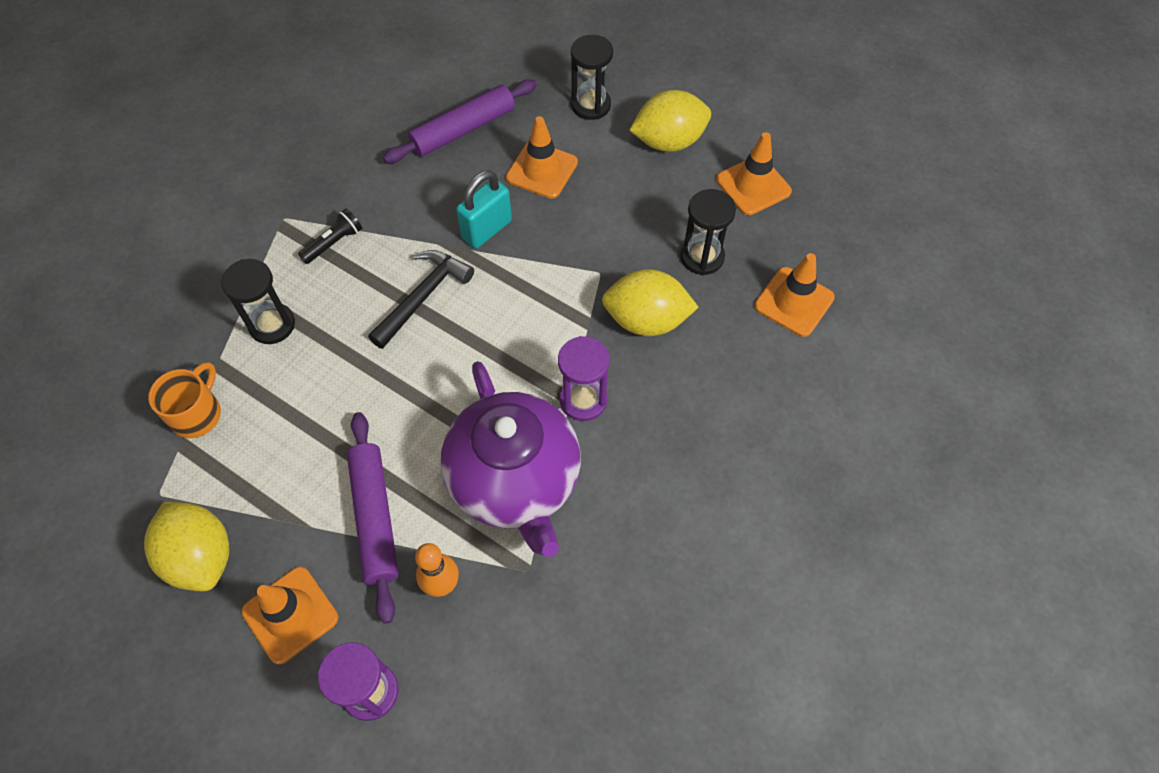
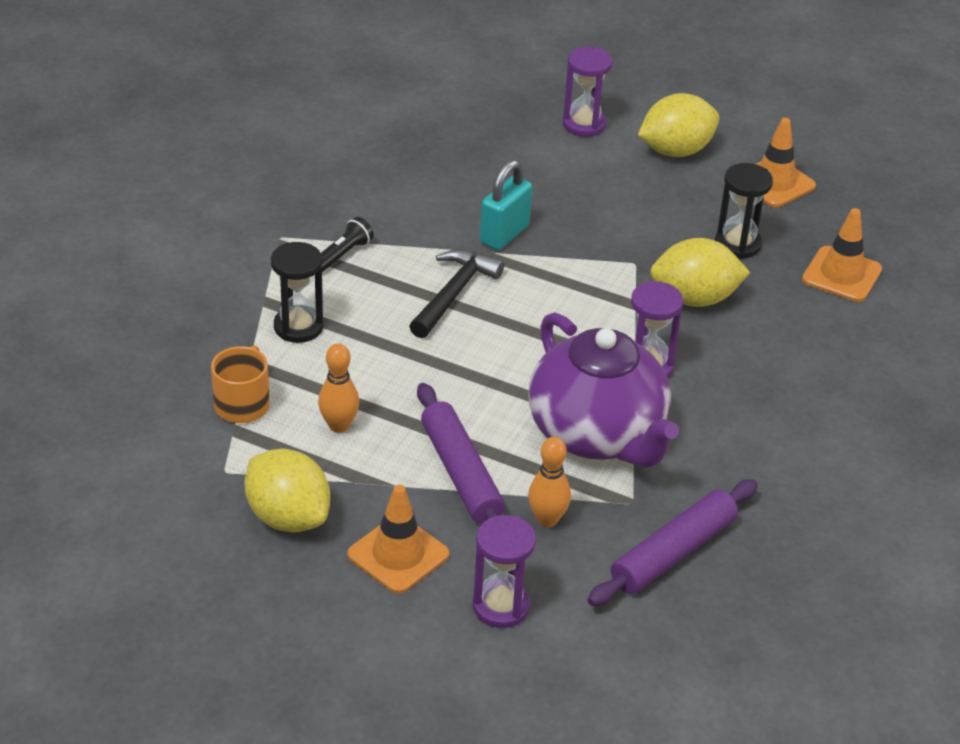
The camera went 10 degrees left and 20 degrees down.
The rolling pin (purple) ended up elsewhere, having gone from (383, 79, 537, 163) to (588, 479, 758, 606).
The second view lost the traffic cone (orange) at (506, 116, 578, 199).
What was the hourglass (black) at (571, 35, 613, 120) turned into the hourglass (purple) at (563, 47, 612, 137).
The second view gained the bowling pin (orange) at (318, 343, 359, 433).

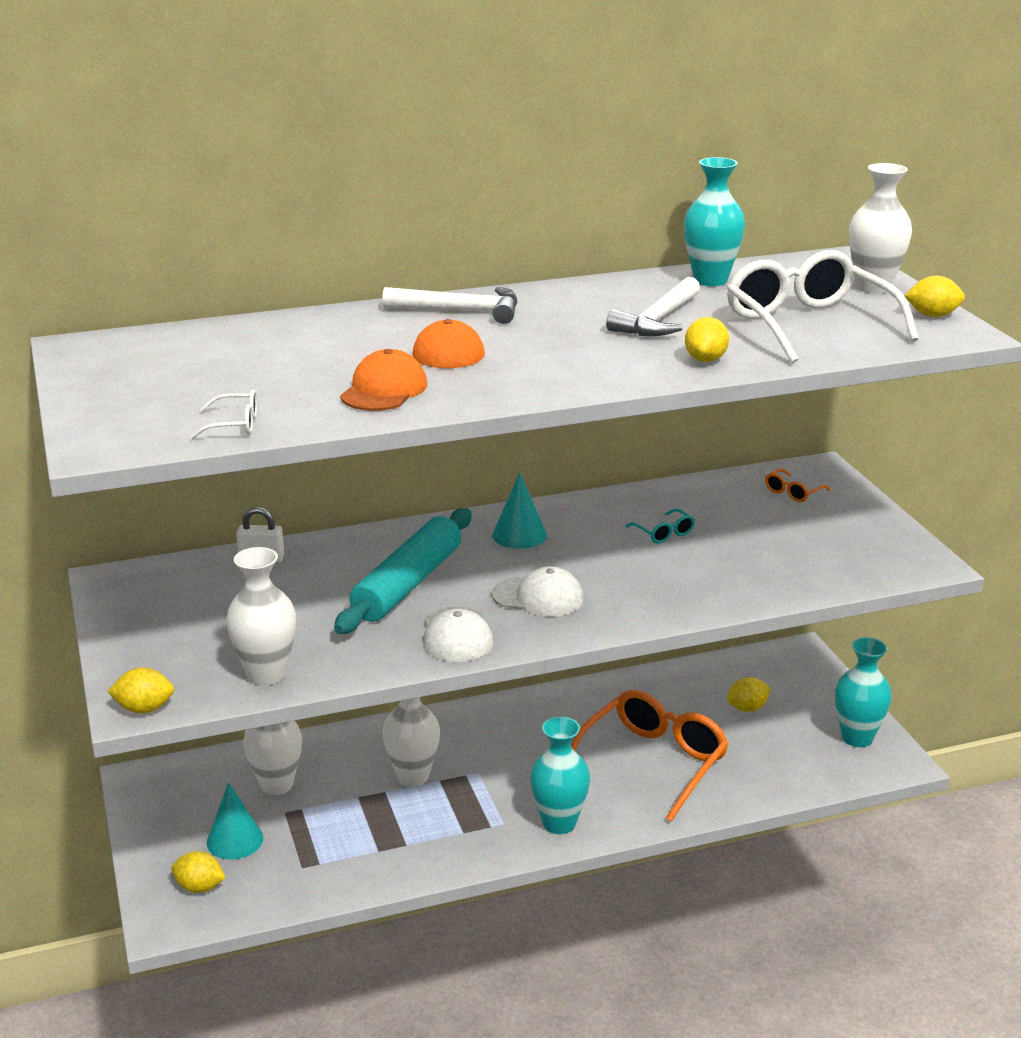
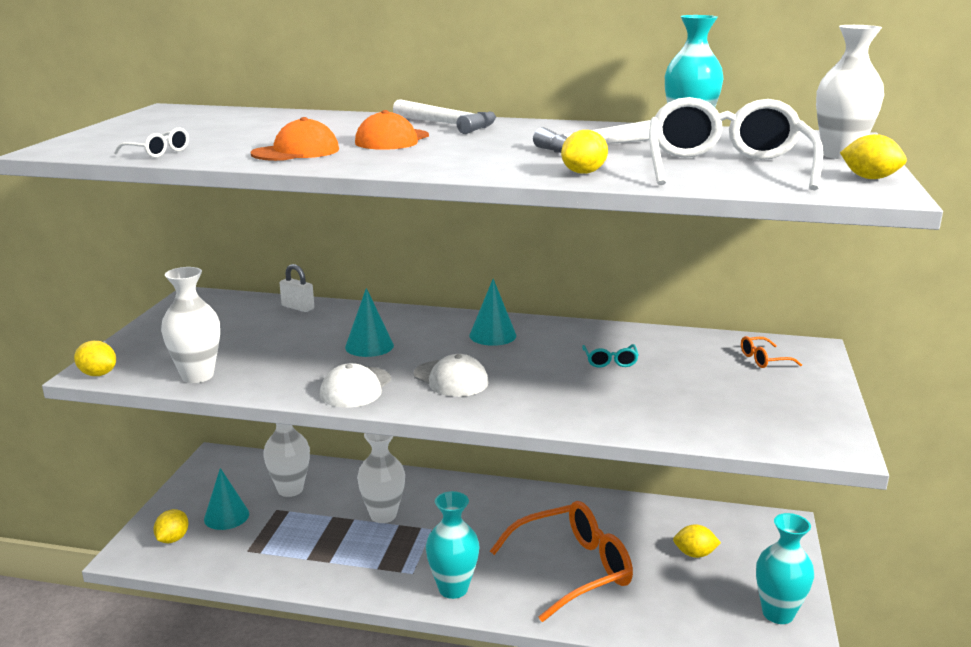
The camera went 30 degrees right and 5 degrees down.
The lemon (yellow) at (171, 851, 226, 893) ended up facing another way, 60 degrees clockwise from before.
Where the rolling pin (turquoise) stood at (334, 508, 472, 634), the cone (turquoise) came to stand at (345, 288, 394, 357).

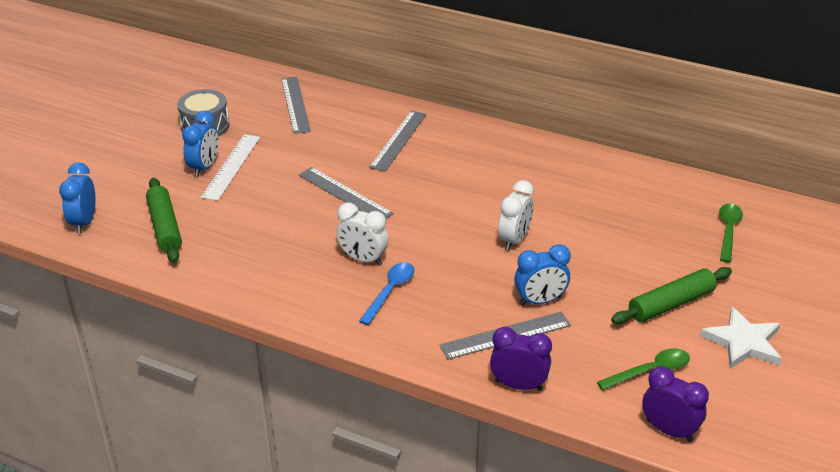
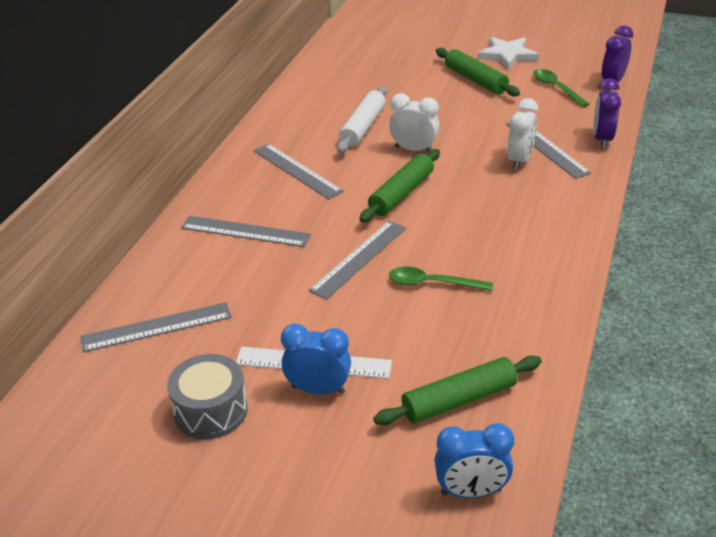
The camera went 95 degrees left and 0 degrees up.
The clock (white) ended up elsewhere, having gone from (336, 203, 389, 265) to (507, 98, 538, 170).
The second view lost the spoon (blue) at (359, 262, 415, 325).
The second view lost the clock (blue) at (514, 244, 571, 306).
The spoon (green) ended up elsewhere, having gone from (719, 204, 743, 262) to (389, 267, 493, 291).
The second view gained the ruler (grey) at (254, 144, 343, 199).
The second view gained the rolling pin (white) at (337, 86, 387, 153).
The second view gained the rolling pin (green) at (359, 149, 440, 223).

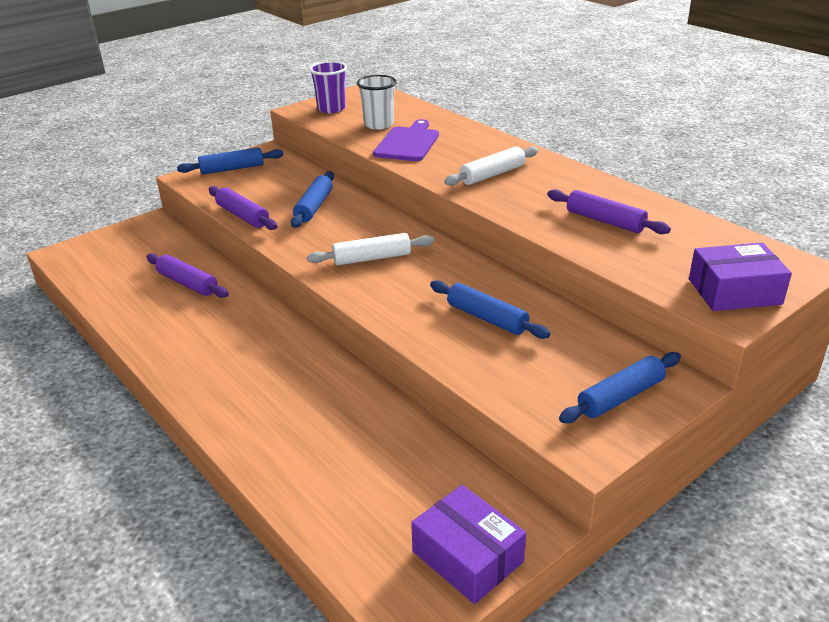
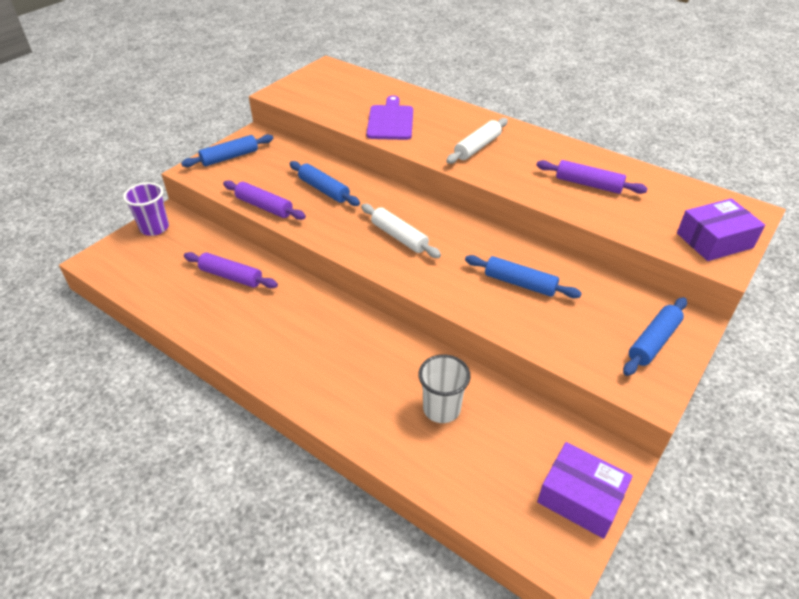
The camera went 15 degrees left and 10 degrees up.
The rolling pin (blue) at (291, 172, 334, 228) ended up facing another way, 45 degrees counterclockwise from before.
The rolling pin (white) at (307, 233, 434, 266) ended up facing another way, 75 degrees clockwise from before.
The cup (purple) ended up elsewhere, having gone from (309, 61, 347, 113) to (123, 182, 169, 236).
The cup (white) ended up elsewhere, having gone from (357, 75, 397, 130) to (419, 354, 471, 423).

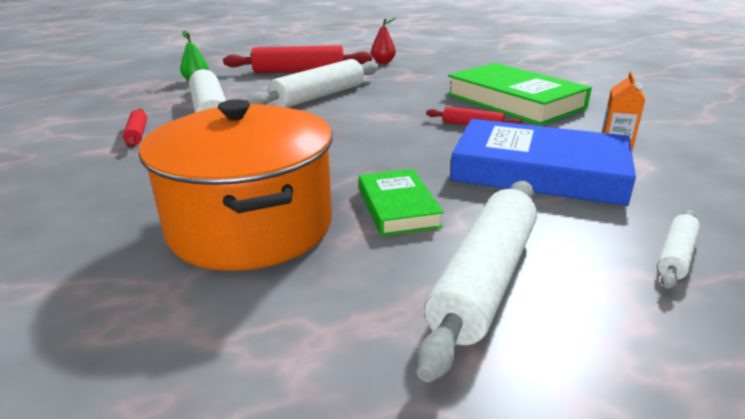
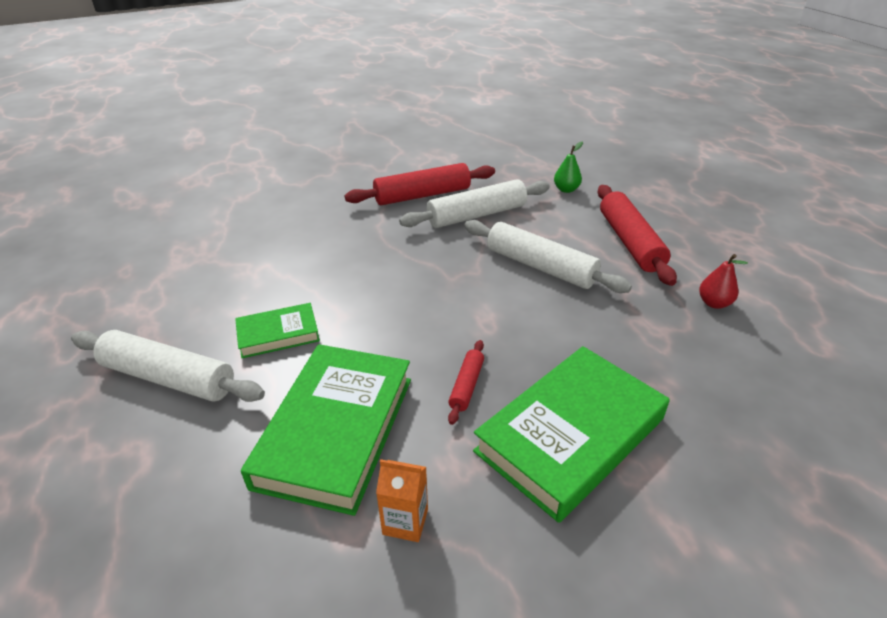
The camera went 85 degrees right and 10 degrees up.
The size of the rolling pin (red) at (123, 109, 147, 147) changed by a factor of 2.04.
The second view lost the pot (orange) at (139, 99, 333, 271).
What was the book (blue) at (450, 119, 636, 206) turned into the book (green) at (241, 344, 411, 516).
The second view lost the rolling pin (white) at (657, 210, 700, 288).

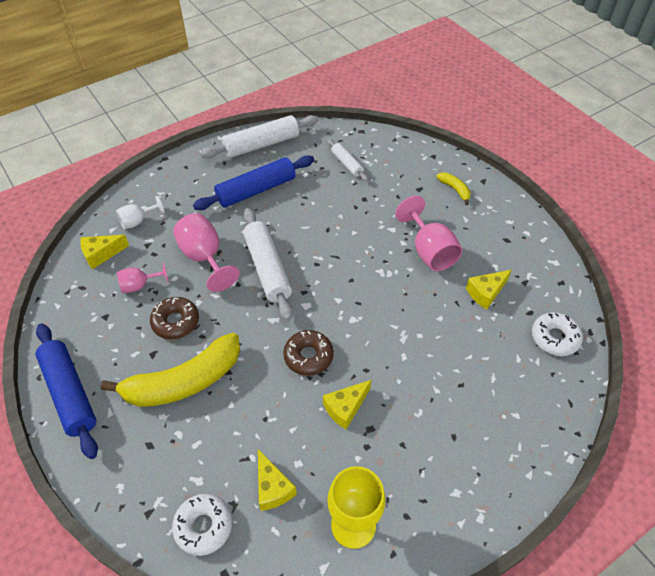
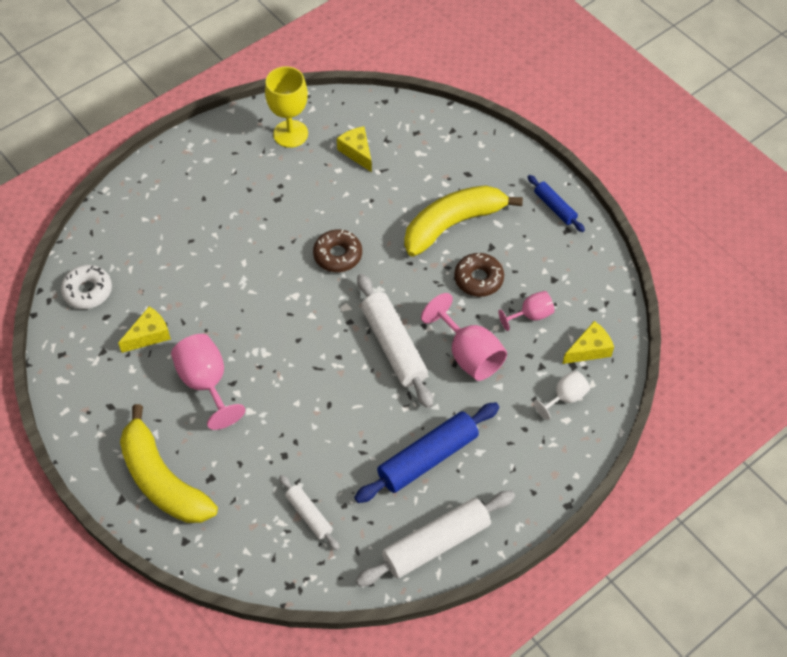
The camera went 175 degrees right and 5 degrees up.
The size of the rolling pin (blue) at (36, 323, 98, 459) changed by a factor of 0.55.
The second view lost the donut (white) at (172, 494, 232, 556).
The second view lost the cheese (yellow) at (323, 380, 371, 429).
The size of the banana (yellow) at (436, 172, 471, 205) changed by a factor of 2.31.

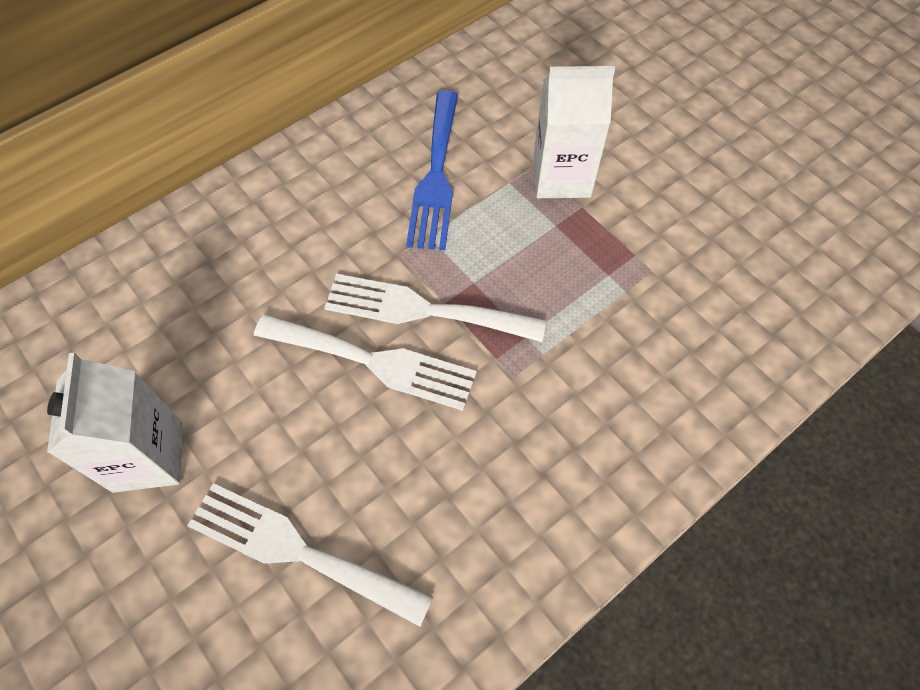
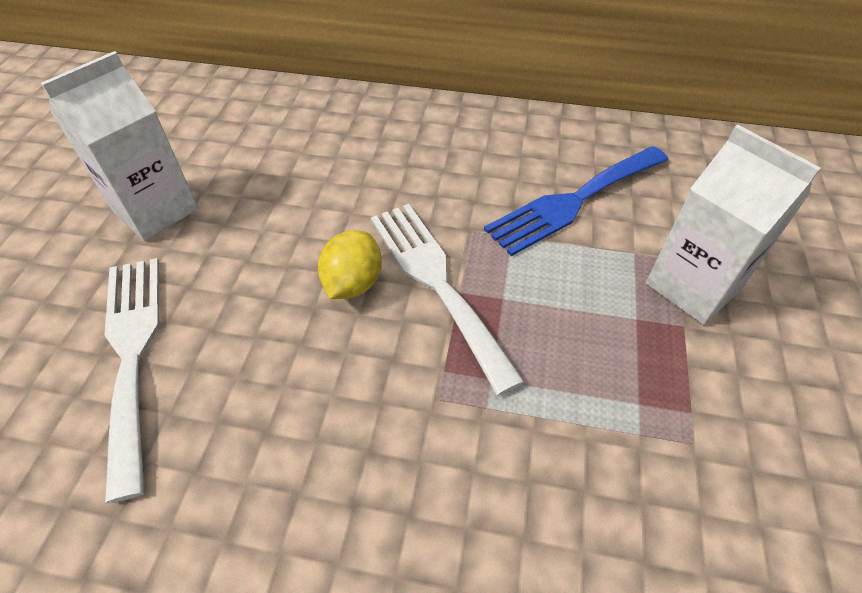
The camera went 50 degrees right and 10 degrees down.
Where the fork (white) stood at (254, 314, 477, 411), the lemon (yellow) came to stand at (318, 231, 382, 299).

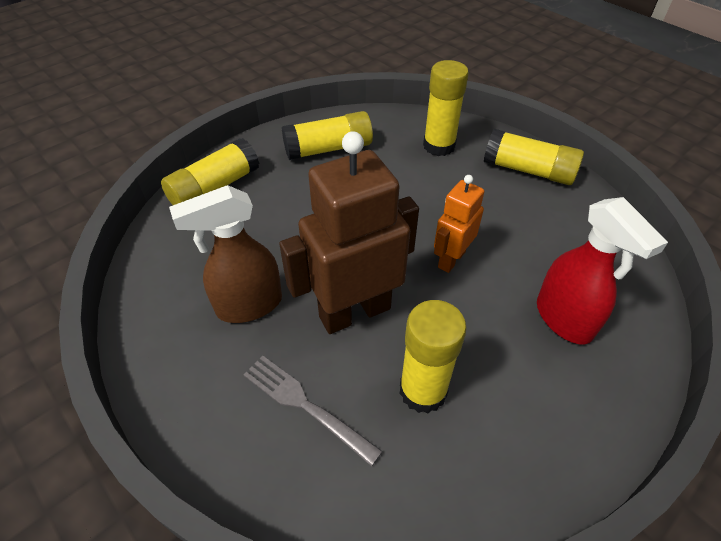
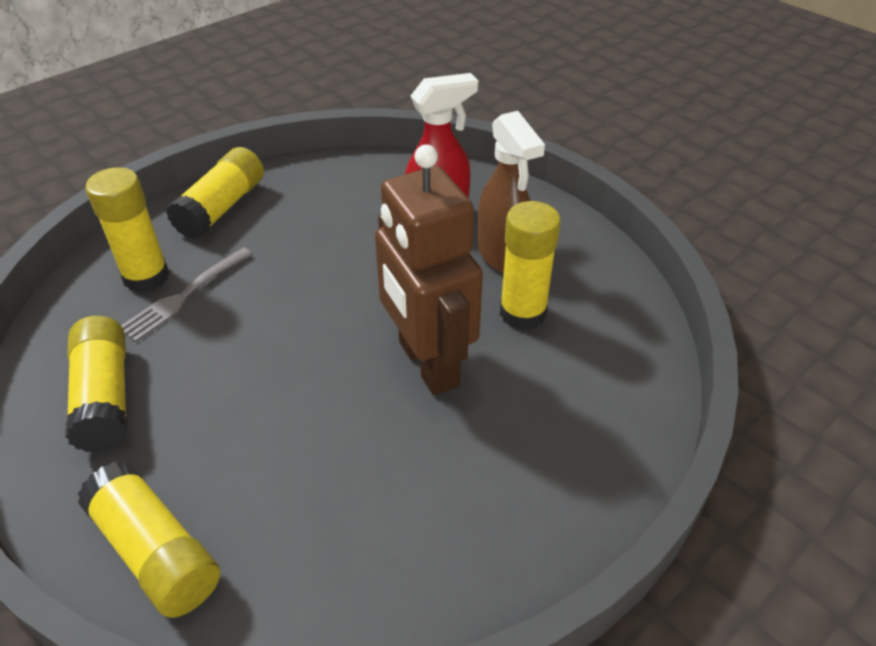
The camera went 90 degrees left and 5 degrees down.
The spray bottle (brown) ended up elsewhere, having gone from (169, 185, 282, 323) to (477, 111, 545, 273).
The fork (grey) ended up elsewhere, having gone from (243, 356, 383, 466) to (121, 247, 252, 342).
The second view lost the robot (orange) at (434, 175, 484, 273).

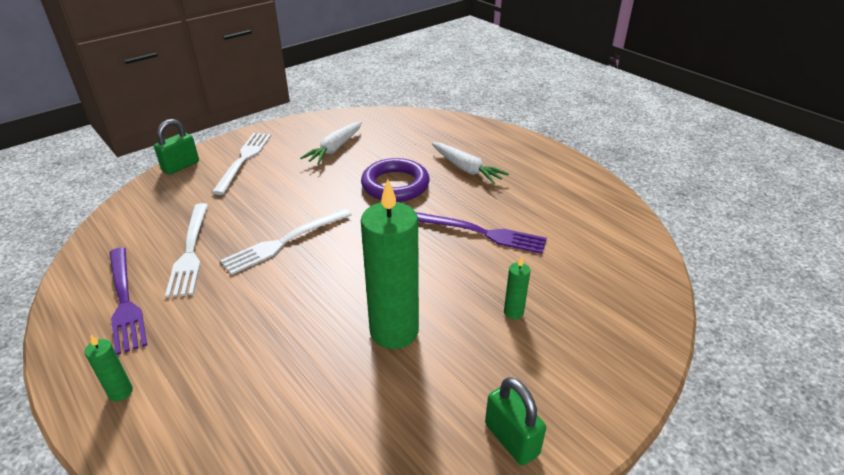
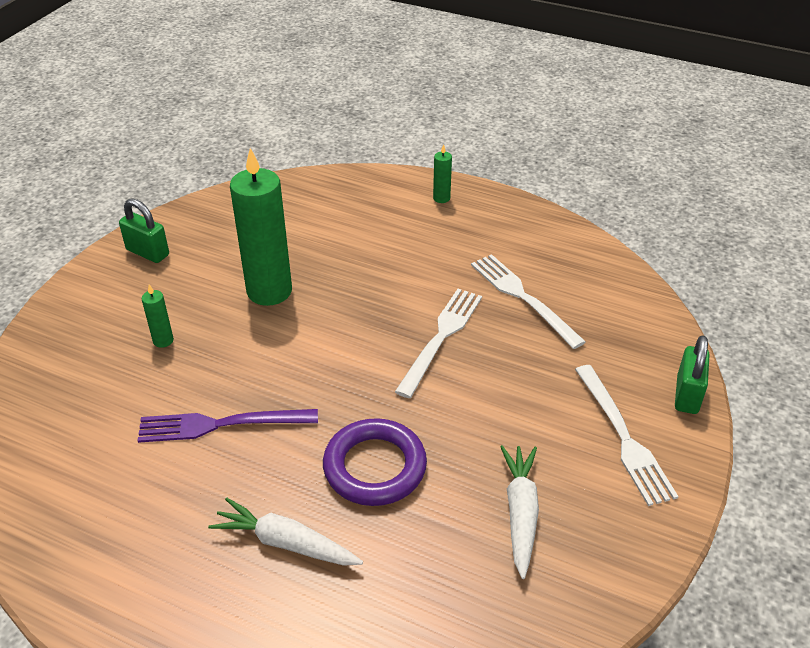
The camera went 155 degrees right and 5 degrees up.
The second view lost the fork (purple) at (109, 247, 147, 355).

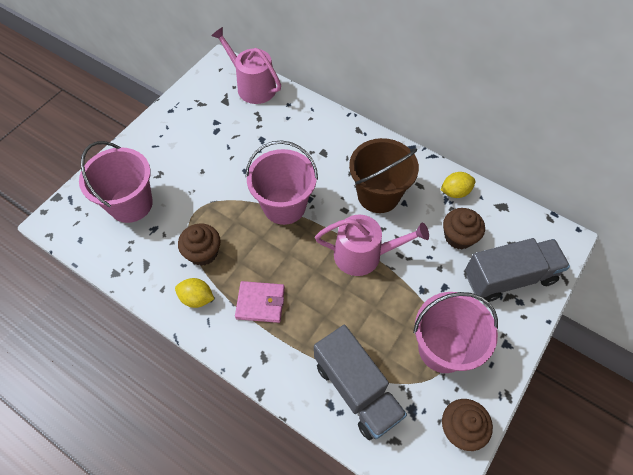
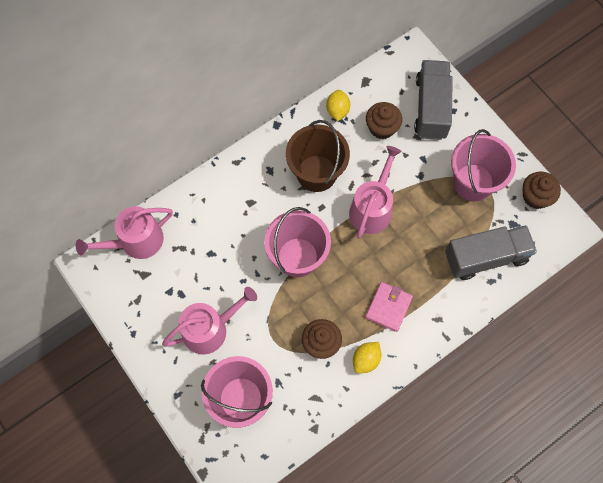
The camera went 70 degrees left and 10 degrees up.
The second view gained the watering can (pink) at (162, 287, 257, 355).

